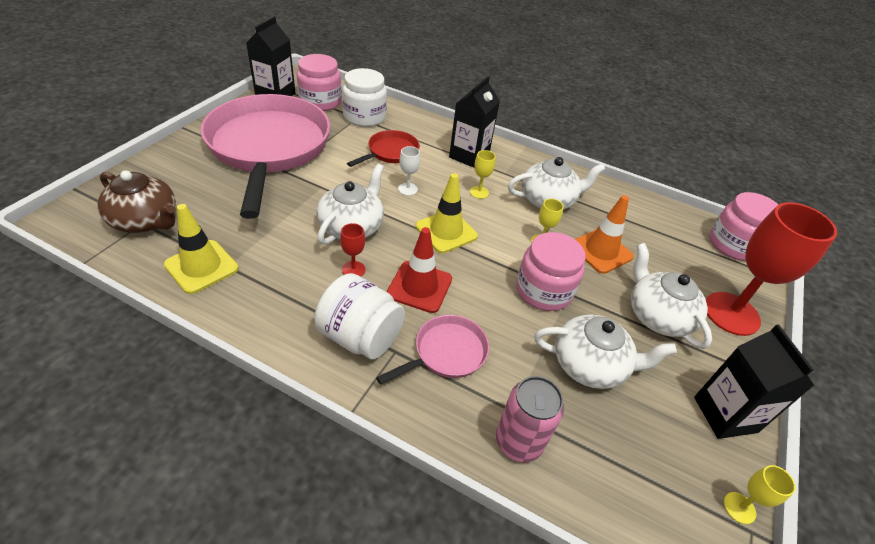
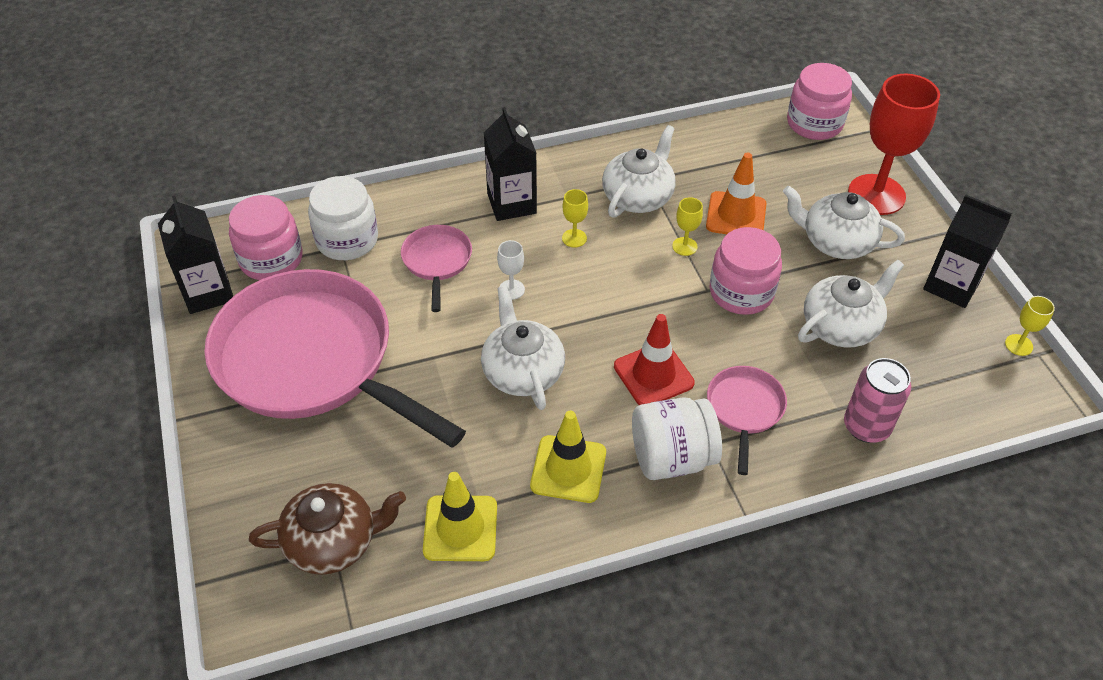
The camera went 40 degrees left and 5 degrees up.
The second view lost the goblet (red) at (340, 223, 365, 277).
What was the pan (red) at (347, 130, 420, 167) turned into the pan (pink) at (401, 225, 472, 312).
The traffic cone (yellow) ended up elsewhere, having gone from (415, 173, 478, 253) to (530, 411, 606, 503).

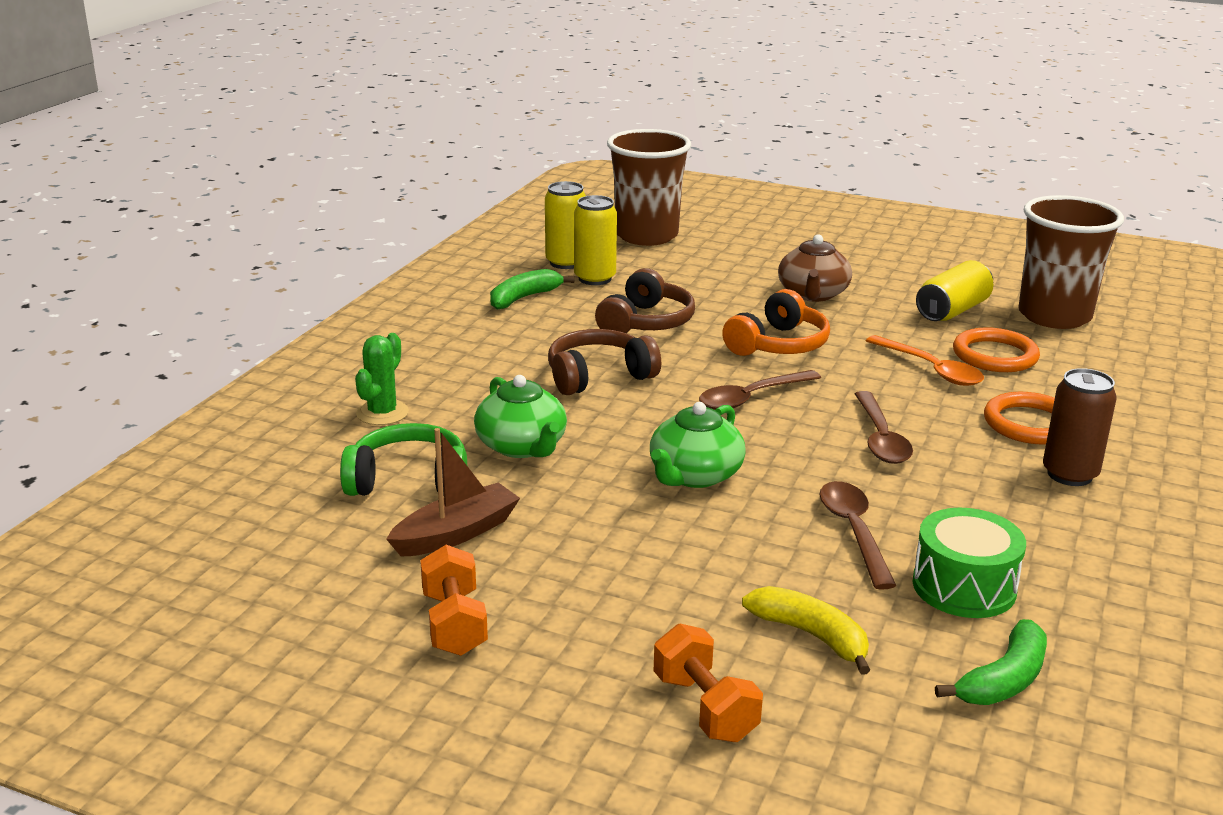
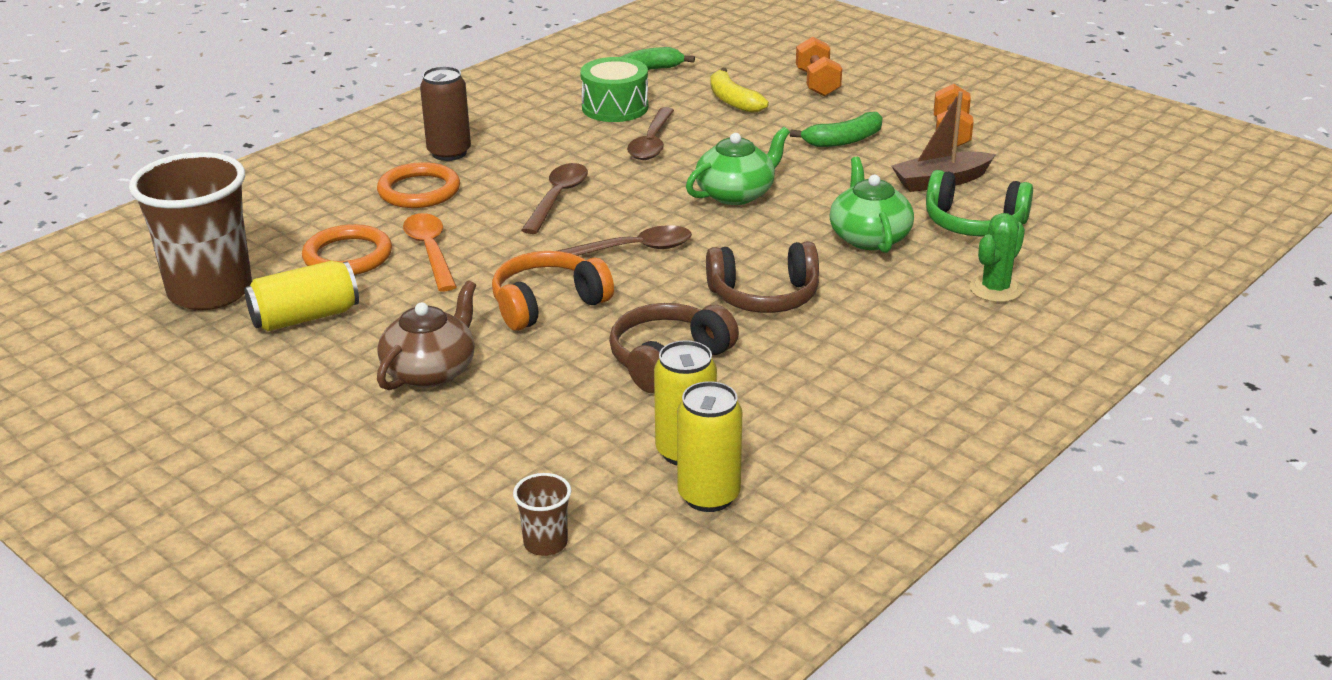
The camera went 160 degrees left and 5 degrees up.
The banana (green) ended up elsewhere, having gone from (490, 269, 574, 309) to (790, 112, 883, 147).
The size of the cup (brown) at (607, 129, 691, 246) changed by a factor of 0.42.

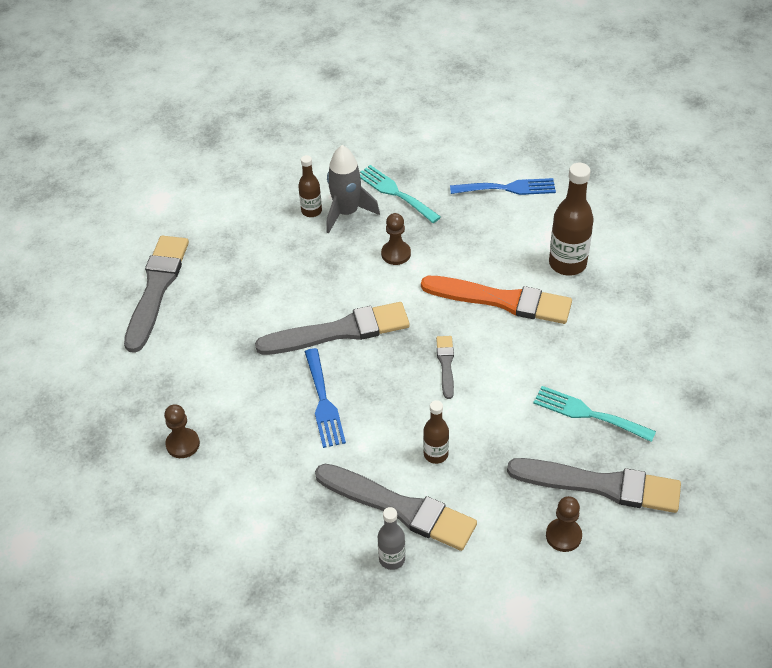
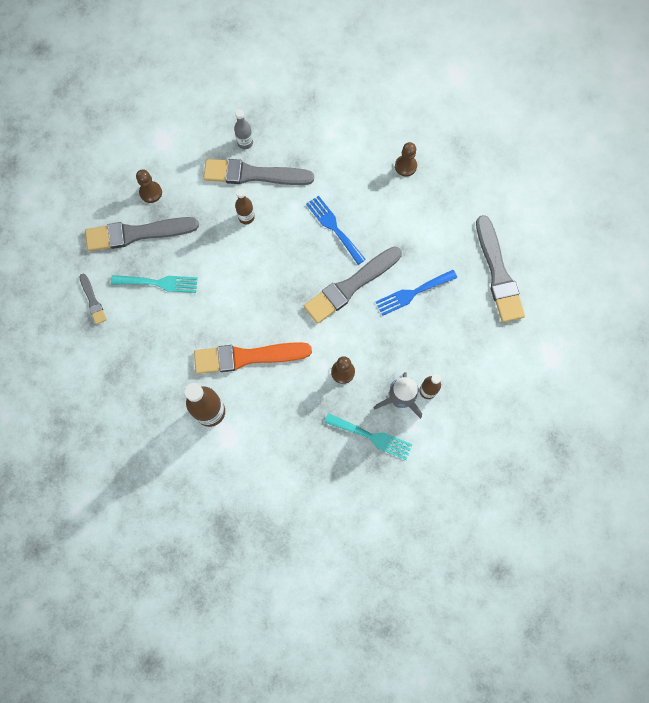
The camera went 155 degrees right and 25 degrees up.
The brush (grey) ended up elsewhere, having gone from (436, 336, 454, 399) to (79, 274, 107, 324).
The fork (blue) ended up elsewhere, having gone from (450, 178, 556, 195) to (376, 270, 457, 316).

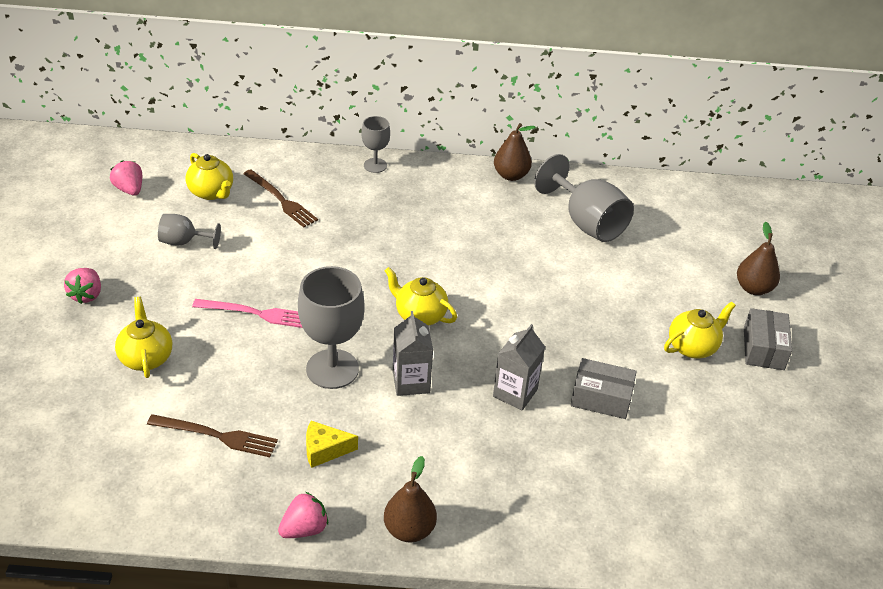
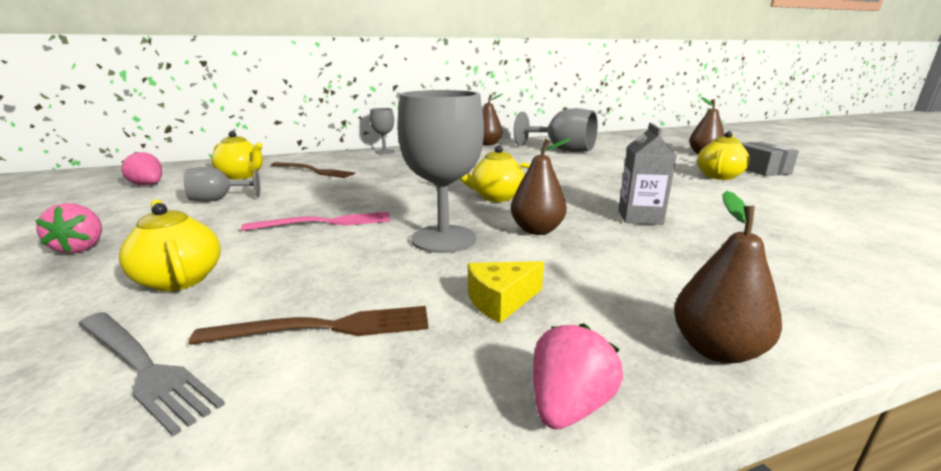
The camera went 20 degrees left and 20 degrees down.
Where the carton (grey) stood at (393, 311, 433, 396), the pear (brown) came to stand at (511, 138, 571, 235).
The second view lost the box (grey) at (571, 358, 637, 419).
The second view gained the fork (grey) at (78, 312, 225, 436).

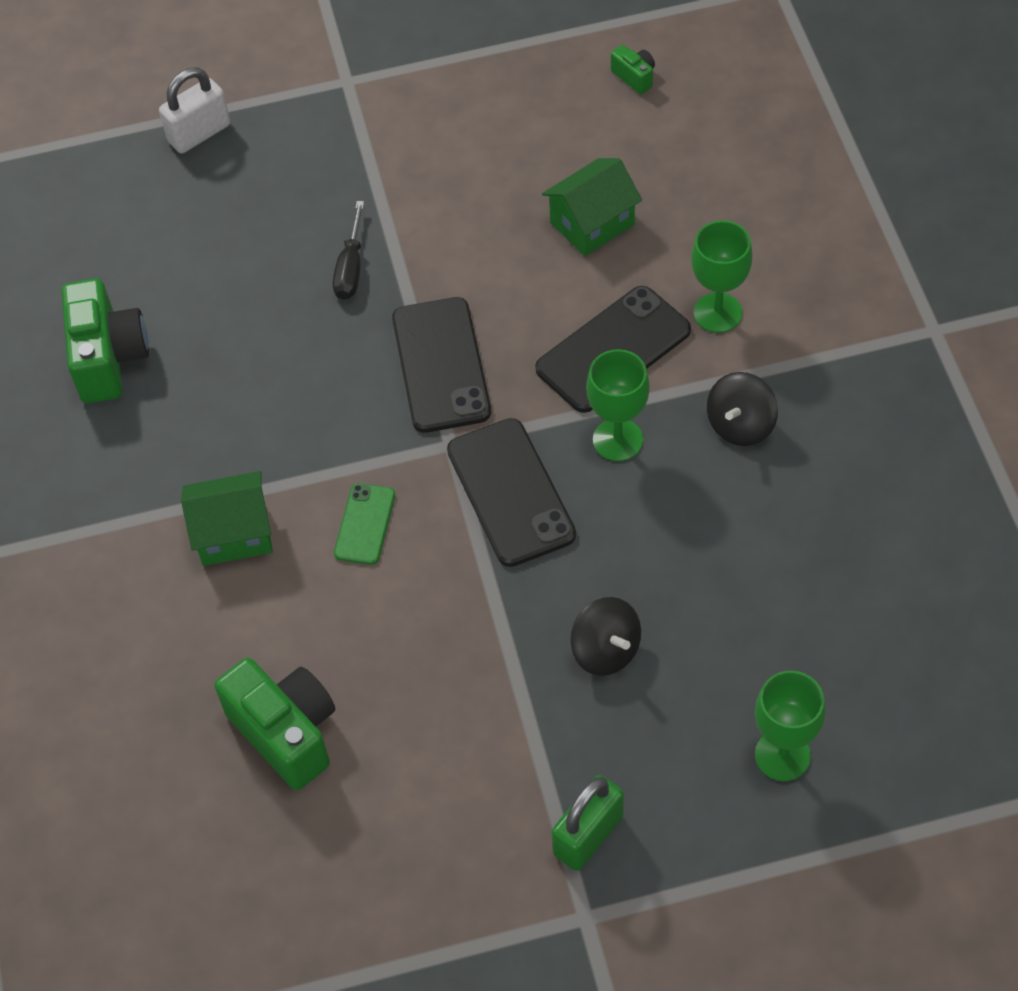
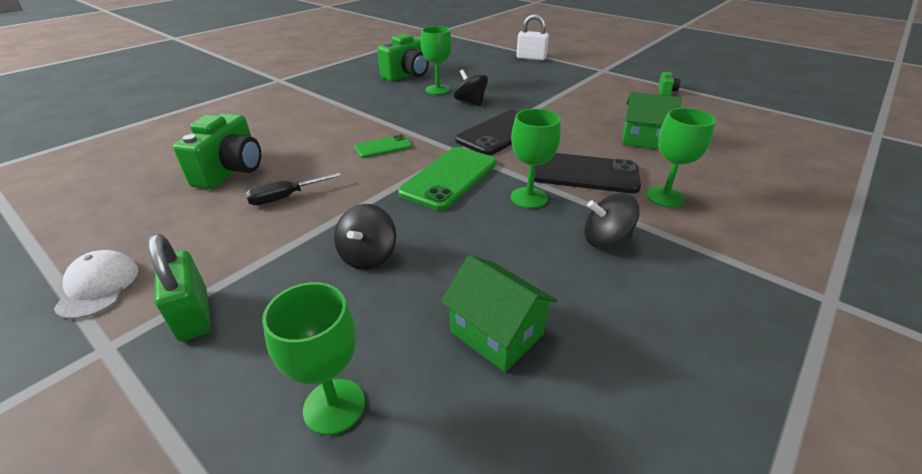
The camera went 50 degrees right and 20 degrees down.
The house (green) ended up elsewhere, having gone from (181, 471, 273, 566) to (441, 255, 557, 372).
The screwdriver (black) ended up elsewhere, having gone from (333, 201, 364, 300) to (245, 173, 341, 205).
What was the phone (black) at (447, 418, 576, 567) turned into the phone (green) at (398, 147, 496, 211).
The padlock (green) at (552, 775, 624, 871) ended up facing another way, 60 degrees clockwise from before.
The camera (green) ended up elsewhere, having gone from (611, 45, 655, 94) to (658, 72, 680, 96).
The second view gained the cap (white) at (54, 250, 138, 319).
The second view gained the goblet (green) at (421, 26, 452, 95).
The second view gained the spinning top (black) at (454, 70, 488, 106).

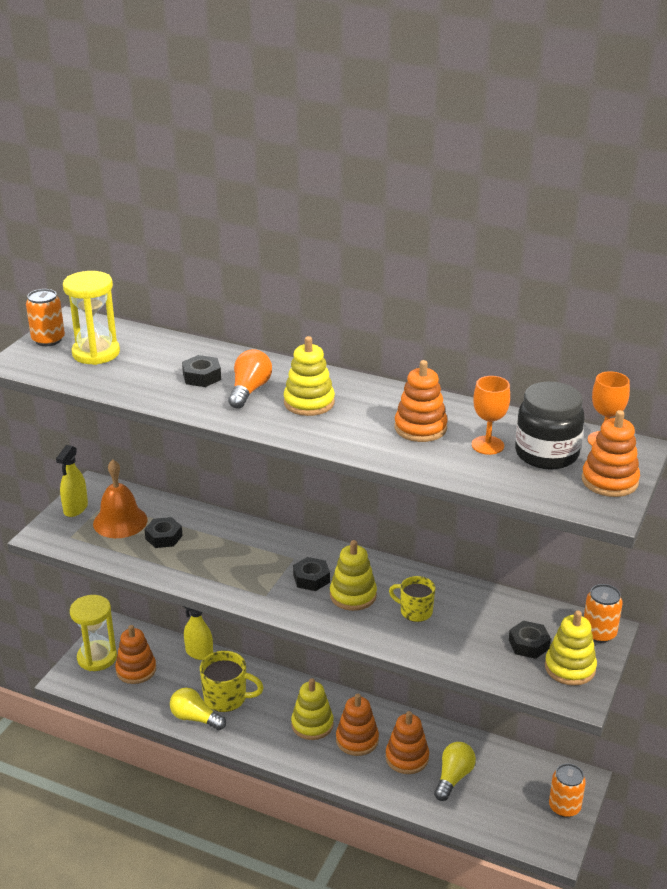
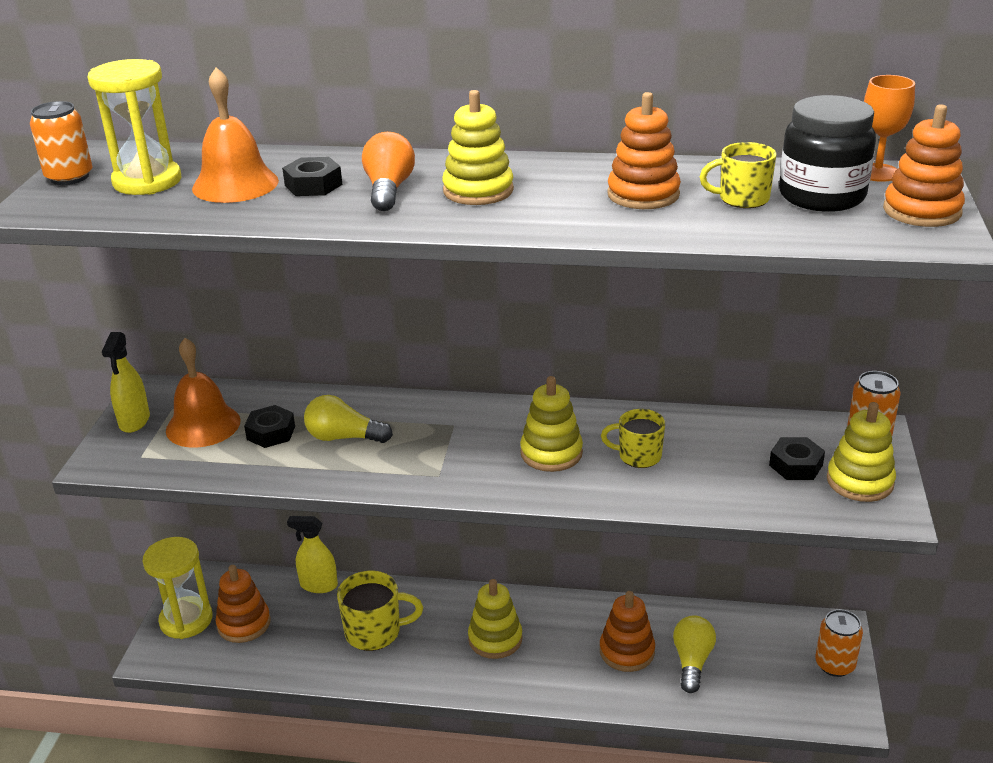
The camera went 15 degrees left and 0 degrees up.
The light bulb (yellow) ended up elsewhere, having gone from (170, 688, 226, 730) to (304, 395, 393, 443).
The second view lost the nut (black) at (293, 557, 330, 591).
The second view lost the stacking toy (orange) at (336, 694, 379, 756).
Where the goblet (orange) stood at (472, 376, 510, 455), the mug (yellow) came to stand at (700, 142, 777, 208).
The second view gained the bell (orange) at (192, 67, 279, 203).

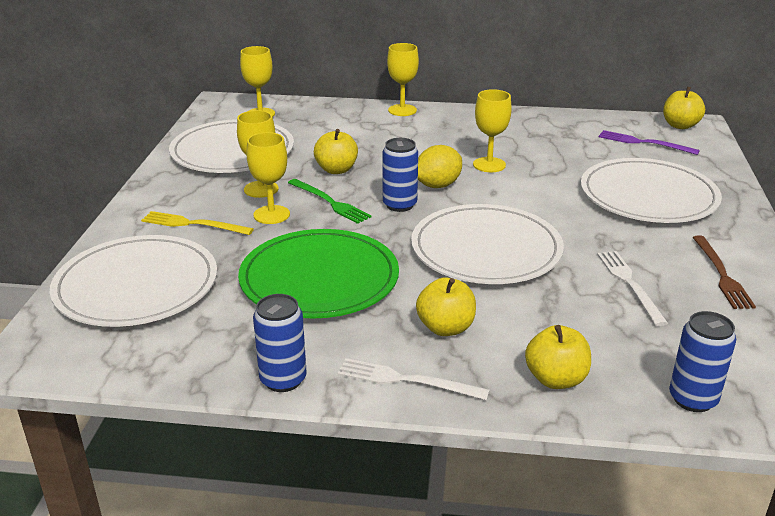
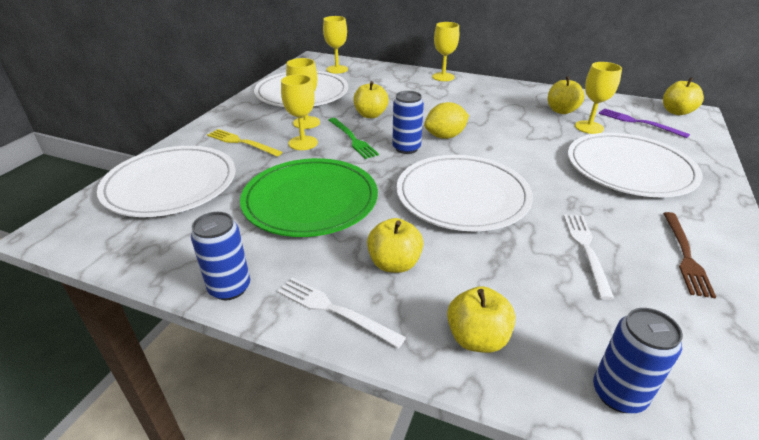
The camera went 15 degrees right and 5 degrees up.
The goblet (yellow) ended up elsewhere, having gone from (473, 89, 512, 172) to (575, 62, 622, 134).
The second view gained the apple (yellow) at (548, 76, 585, 114).

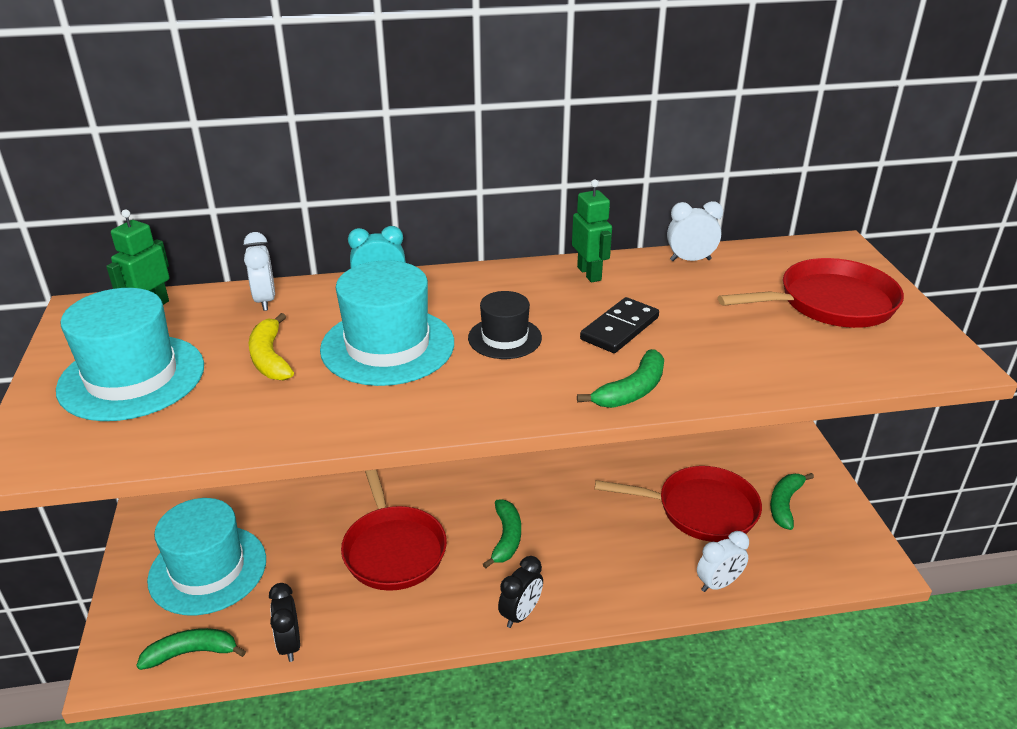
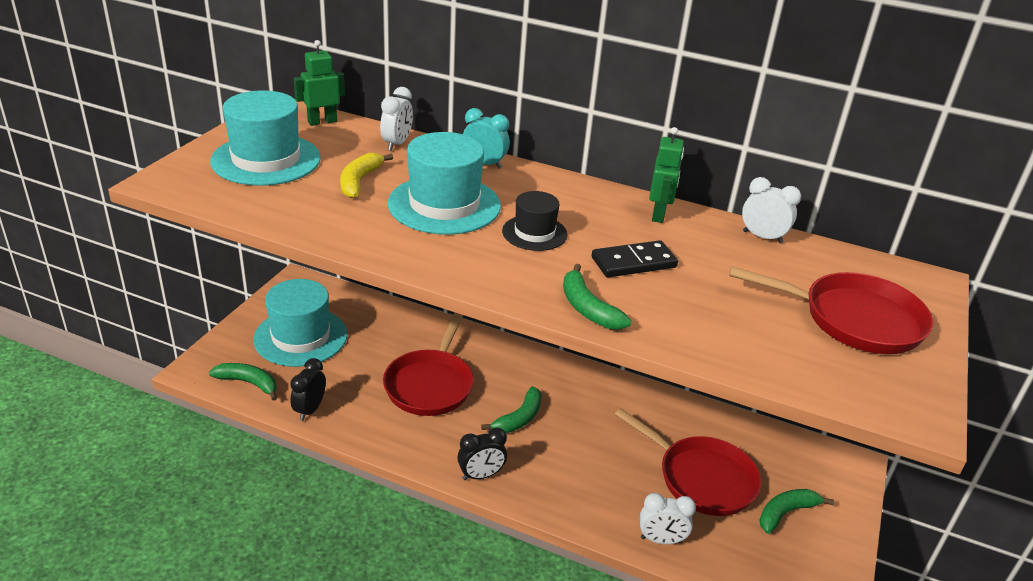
The camera went 30 degrees right and 0 degrees up.
The banana (green) at (577, 349, 664, 408) ended up facing another way, 75 degrees clockwise from before.

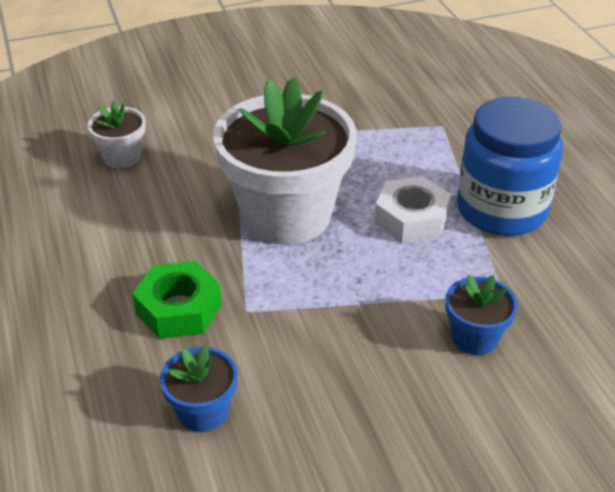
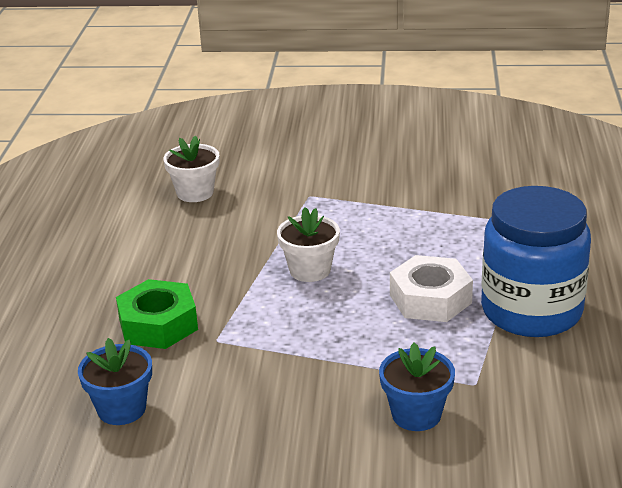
The camera went 25 degrees right and 10 degrees down.
The size of the flower pot (white) at (213, 77, 357, 245) changed by a factor of 0.45.

